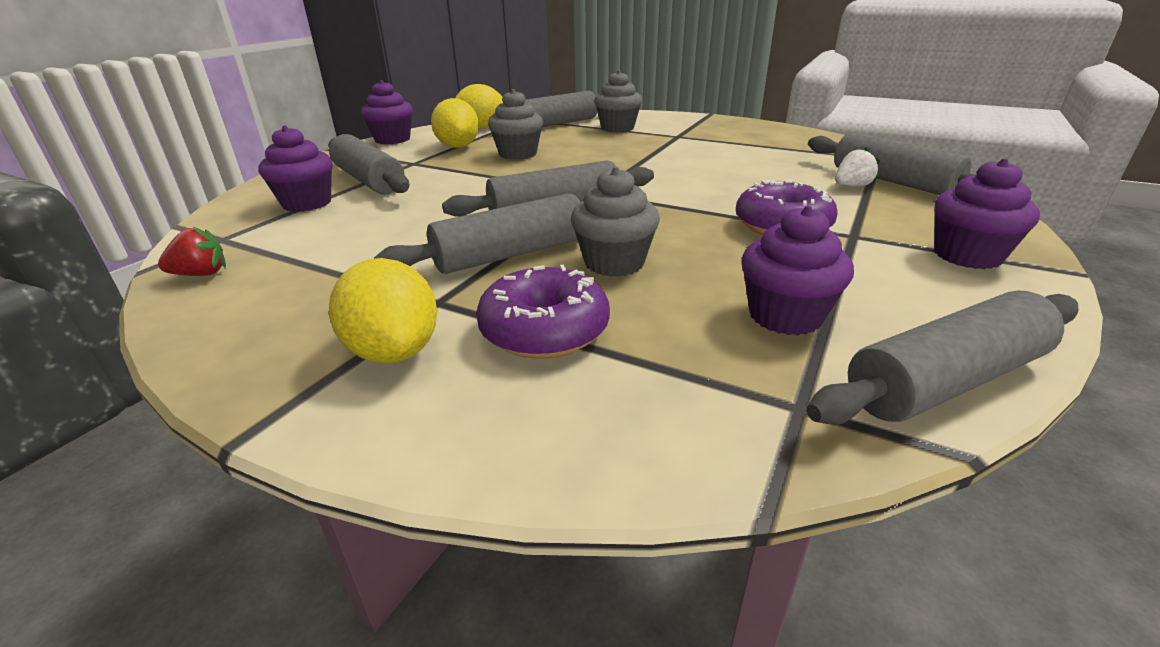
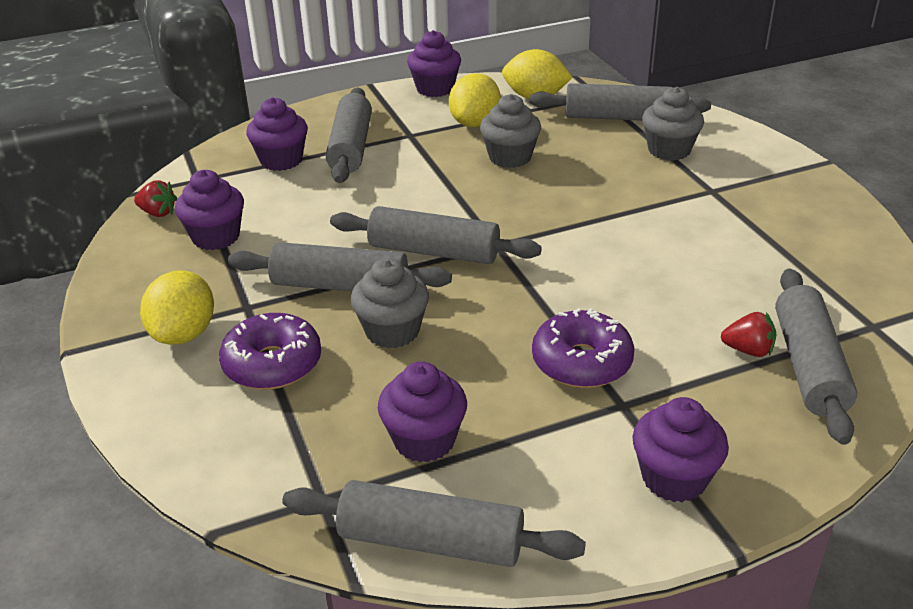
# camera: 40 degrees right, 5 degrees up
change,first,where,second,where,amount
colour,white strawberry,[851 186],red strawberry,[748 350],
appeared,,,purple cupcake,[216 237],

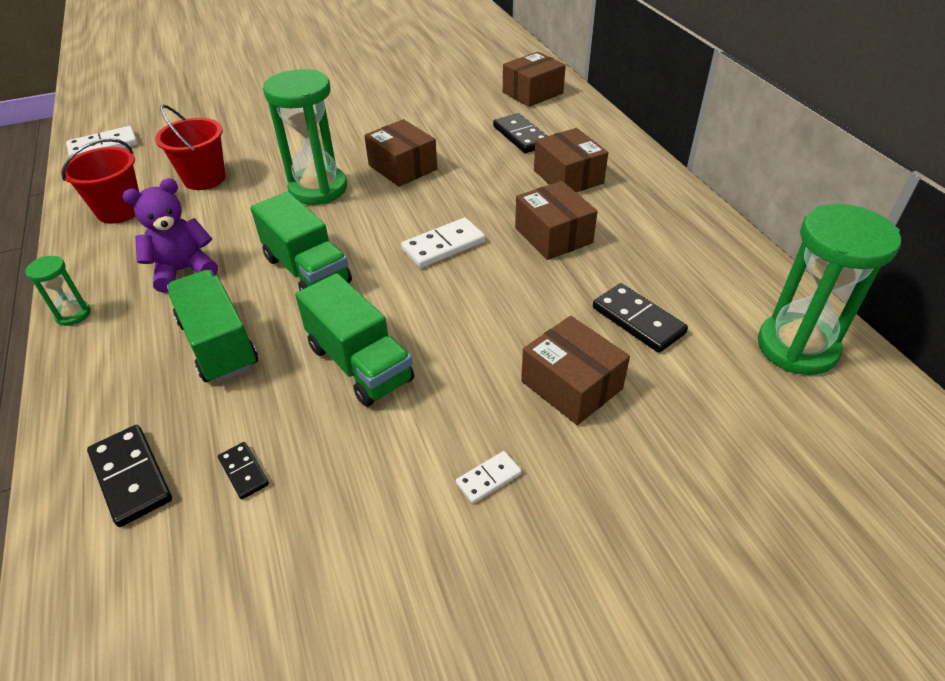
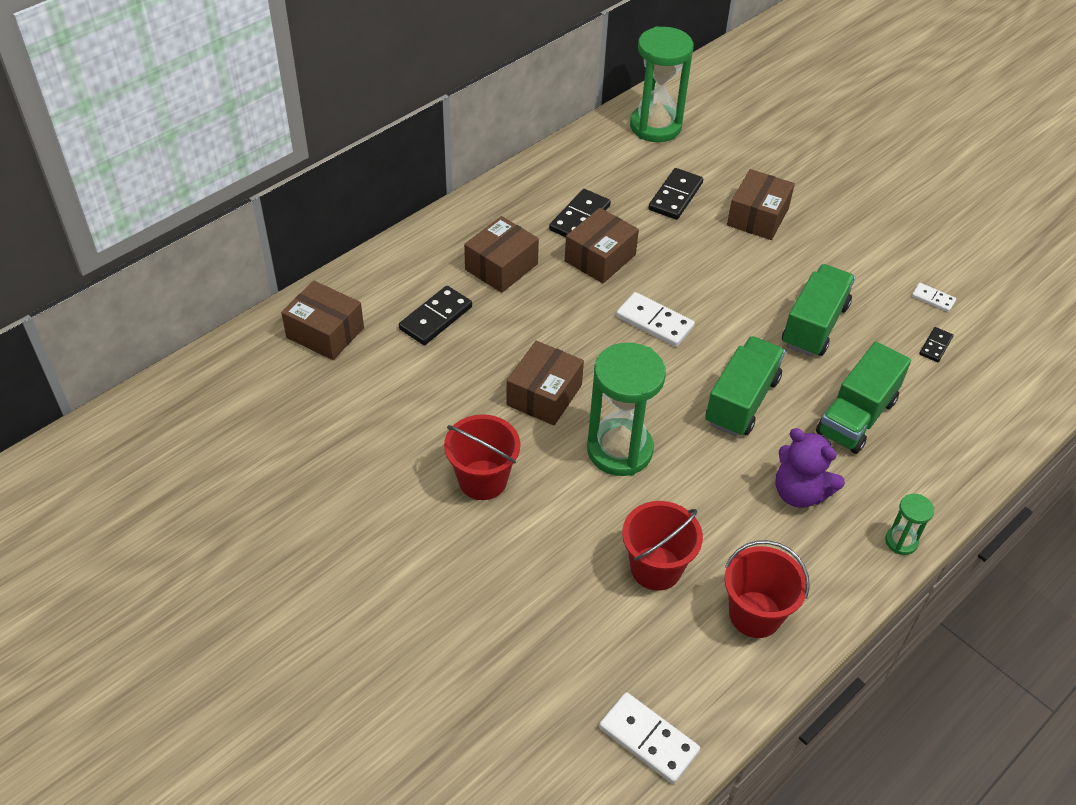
# camera: 115 degrees left, 5 degrees up
change,first,where,second,where,amount
relocated,black domino,[131 477],,[579 218],
relocated,white domino,[488 478],,[933 299],
appeared,,,red bucket,[482 480],

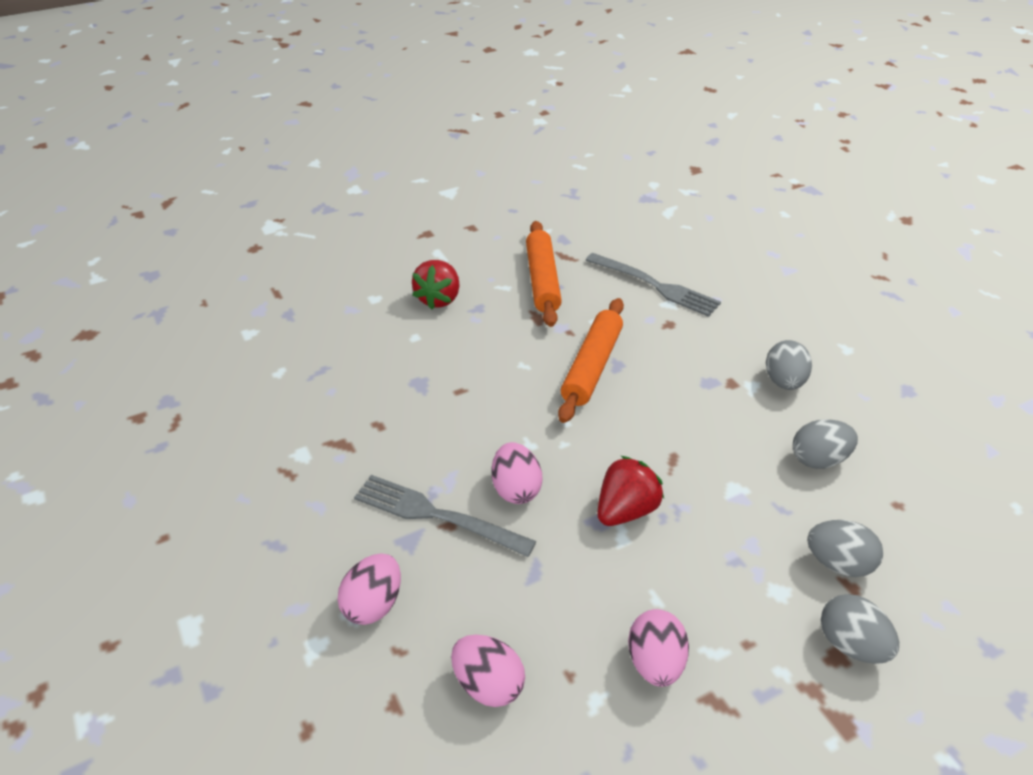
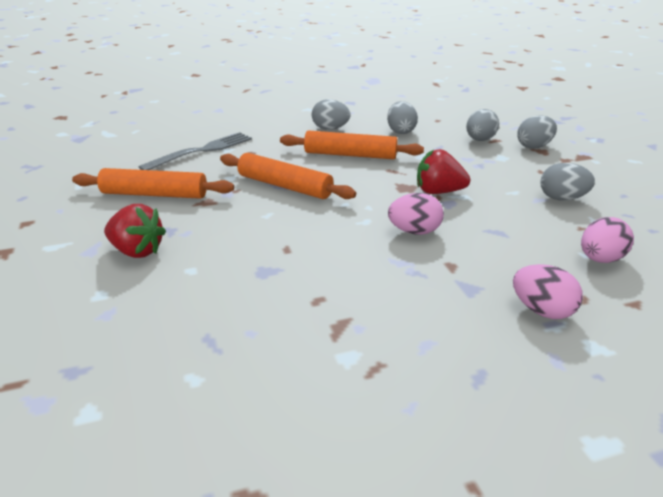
# camera: 80 degrees left, 10 degrees down
change,first,where,second,where,amount
missing,grey fork,[435 515],,,
spun,red strawberry,[626 510],,[438 192],45 degrees counterclockwise
colour,pink egg,[655 662],grey egg,[562 198],
appeared,,,orange rolling pin,[350 155],

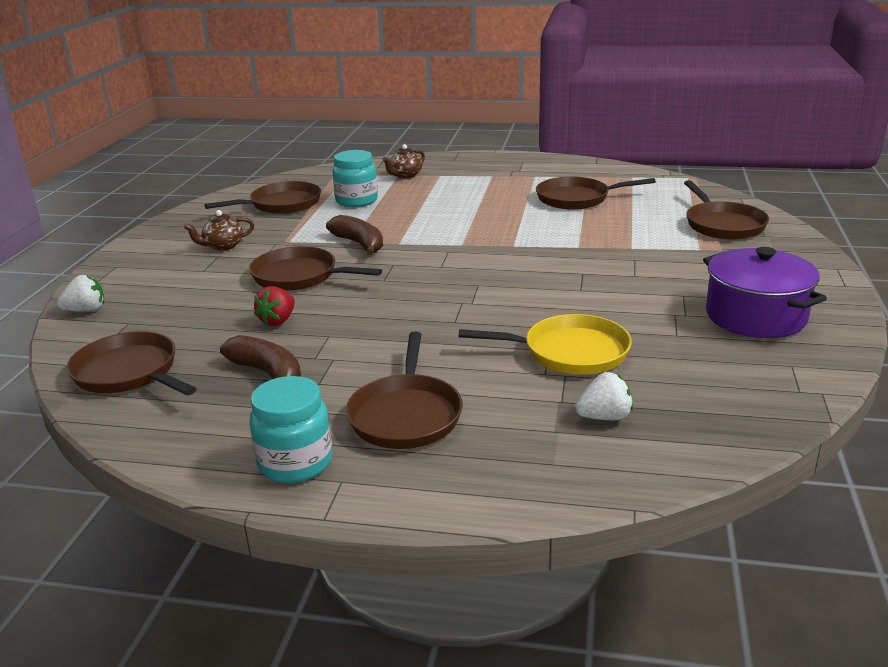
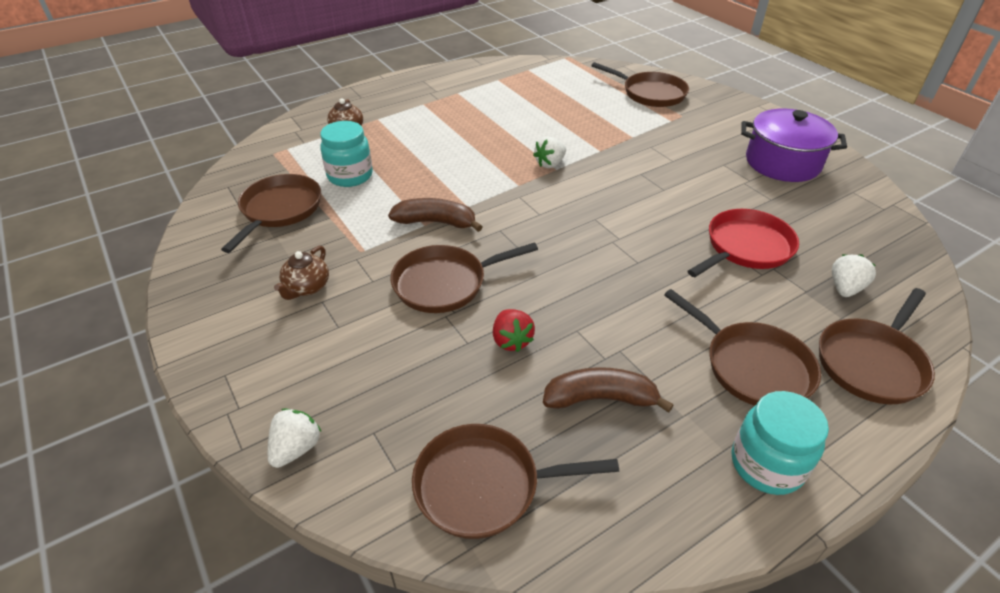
# camera: 45 degrees left, 15 degrees up
change,first,where,second,where,amount
colour,yellow pan,[569 352],red pan,[745 247],
relocated,brown pan,[577 198],,[871 362],
appeared,,,white strawberry,[550 164],

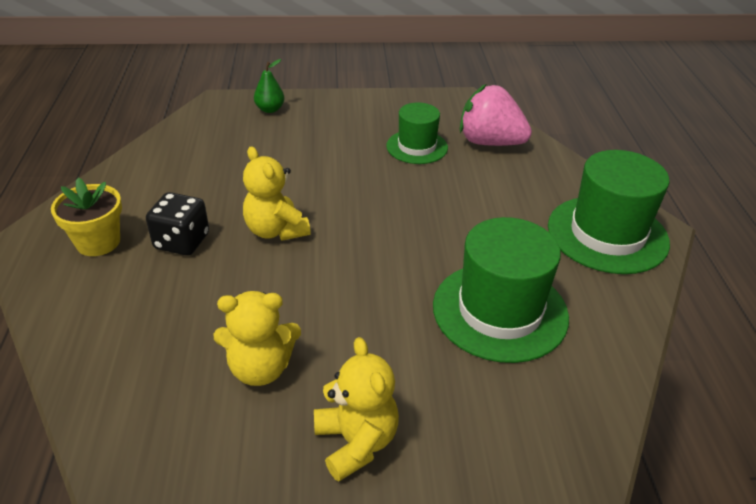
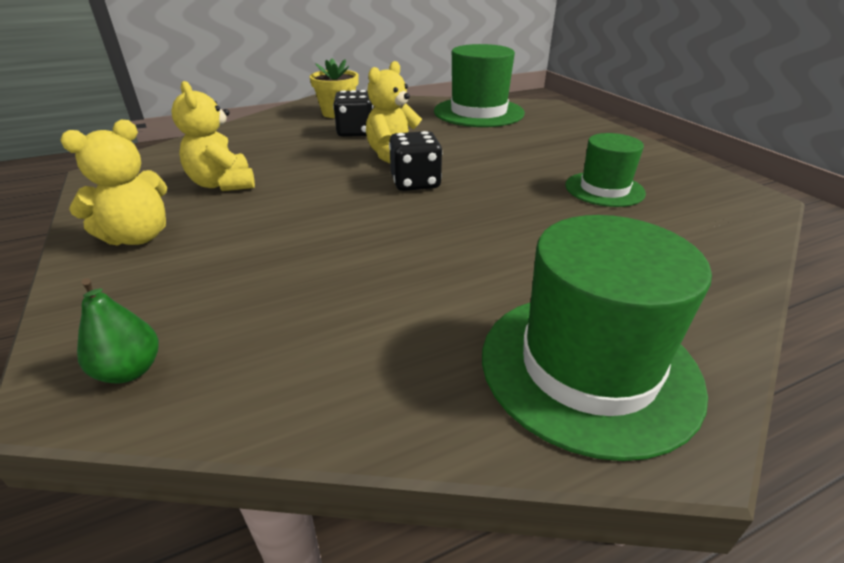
# camera: 70 degrees right, 5 degrees down
change,first,where,second,where,amount
relocated,green pear,[270 109],,[130 370],
relocated,green hat,[500 311],,[478 112],
missing,pink strawberry,[490 142],,,
appeared,,,black dice,[415 183],

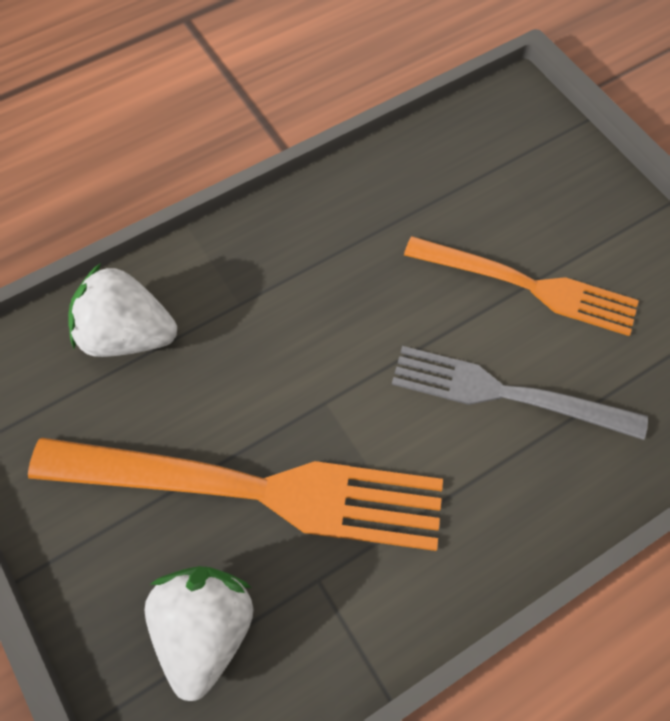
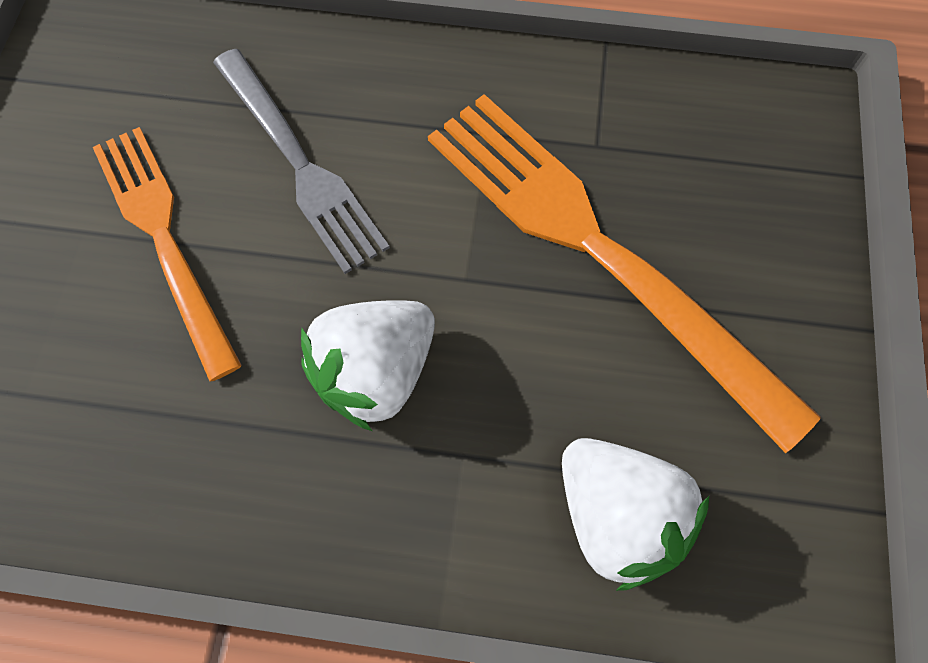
# camera: 140 degrees left, 5 degrees up
change,first,where,second,where,amount
relocated,white strawberry,[205 630],,[376 372],

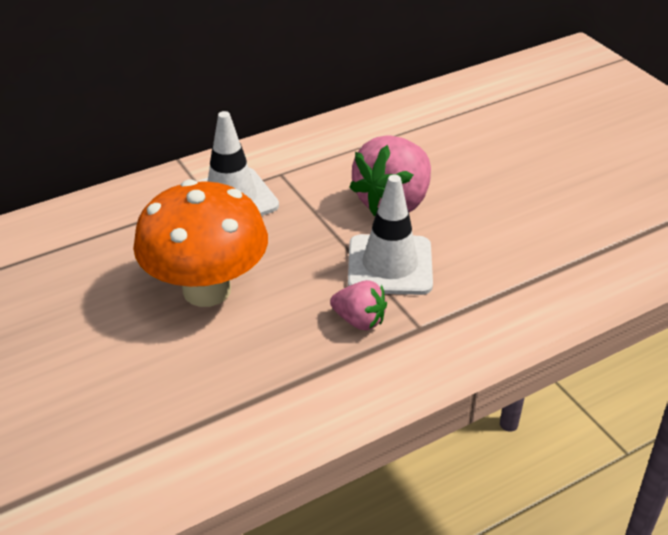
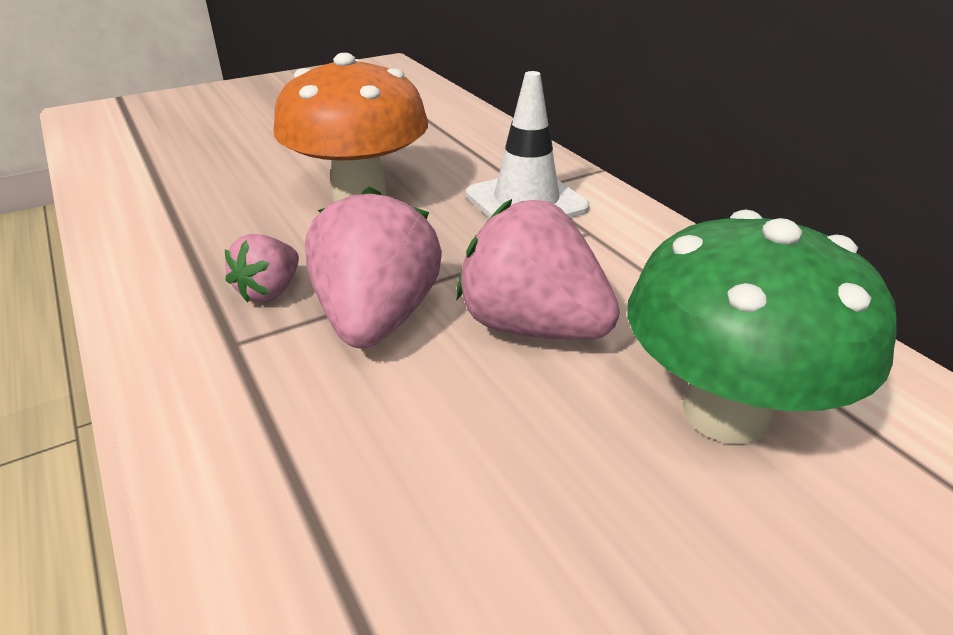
# camera: 90 degrees right, 5 degrees down
change,first,where,second,where,amount
exchanged,white traffic cone,[390 265],pink strawberry,[377 319],
appeared,,,green mushroom,[726 412],

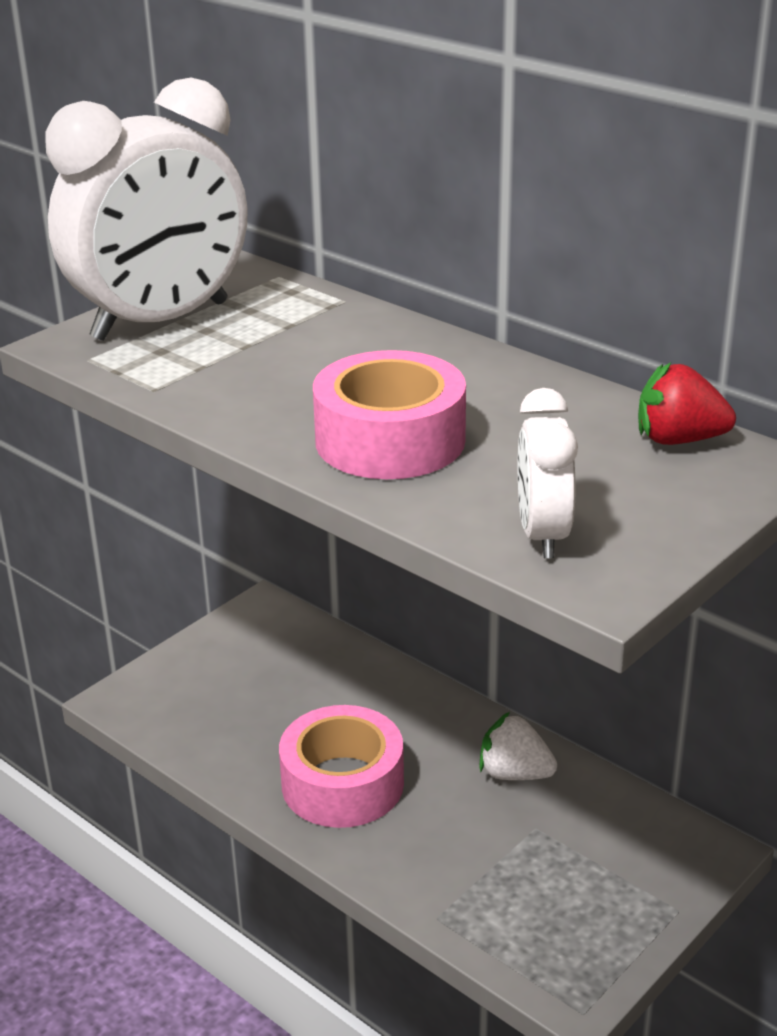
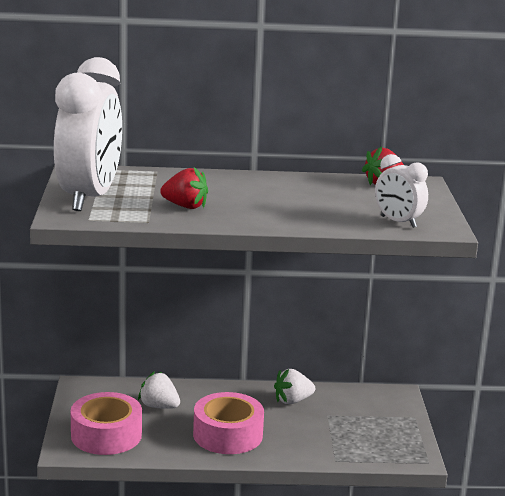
# camera: 45 degrees left, 10 degrees down
change,first,where,second,where,amount
relocated,pink tape,[390 440],,[106 435],
appeared,,,white strawberry,[159 406],
appeared,,,red strawberry,[185 206],

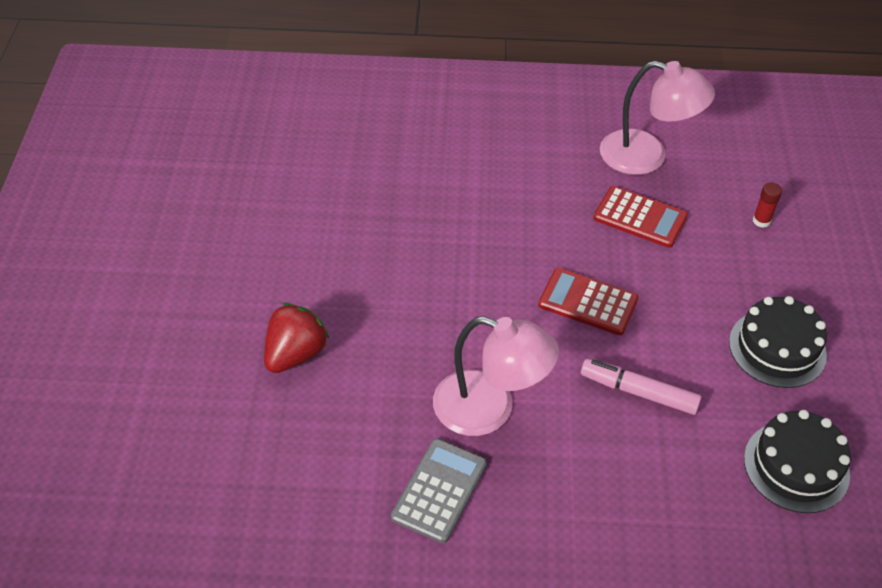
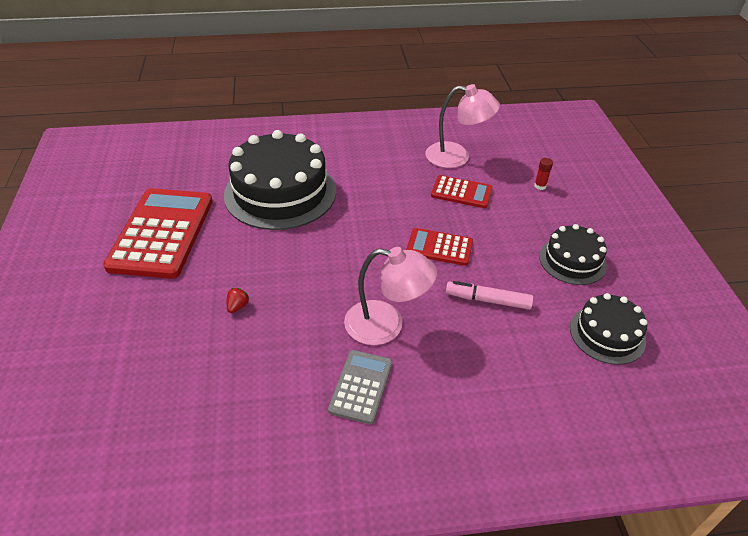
# camera: 10 degrees left, 5 degrees down
change,first,where,second,where,amount
size,red strawberry,[295 354],,[238 306],x0.50
appeared,,,red calculator,[162 233],
appeared,,,black cake,[280 192],

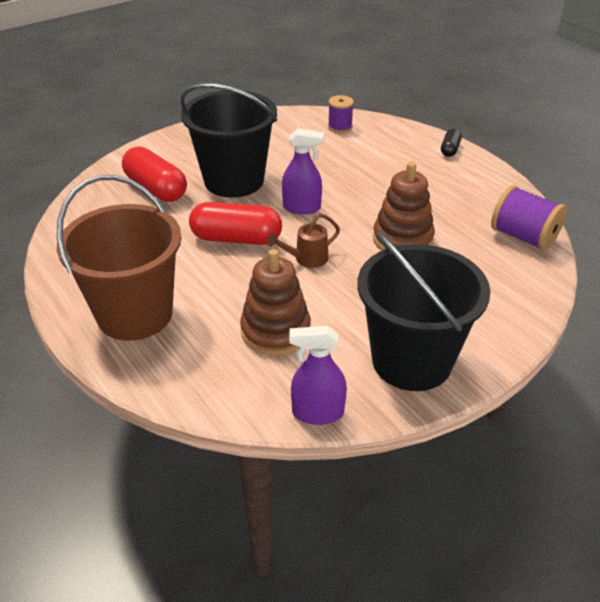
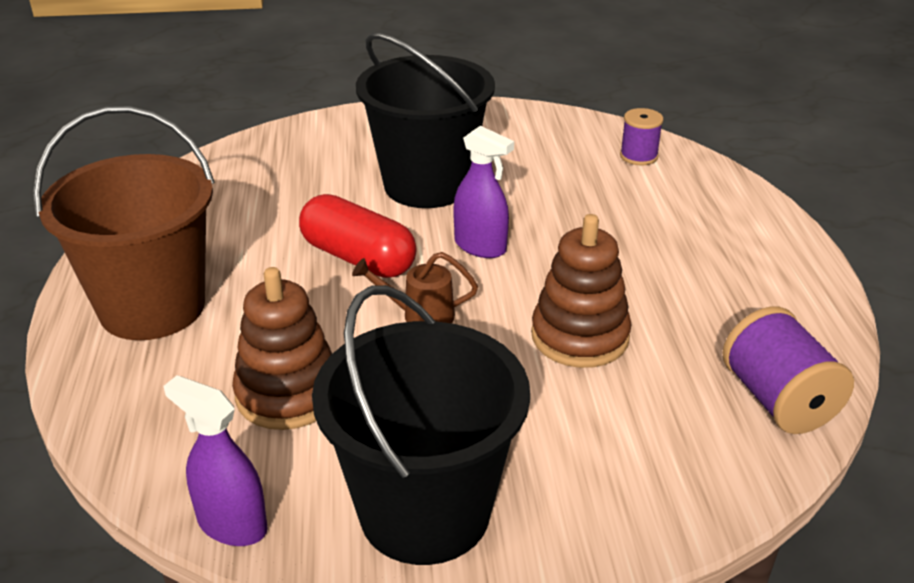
# camera: 30 degrees right, 5 degrees down
change,first,where,second,where,amount
missing,red capsule,[156 188],,,
missing,black capsule,[450 149],,,

